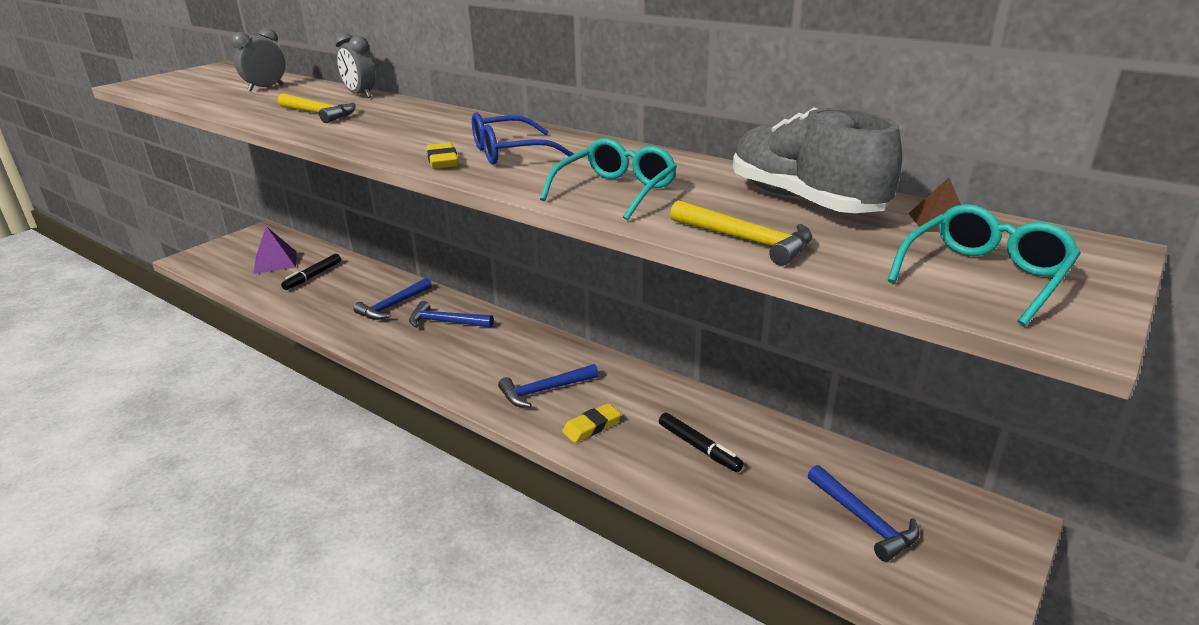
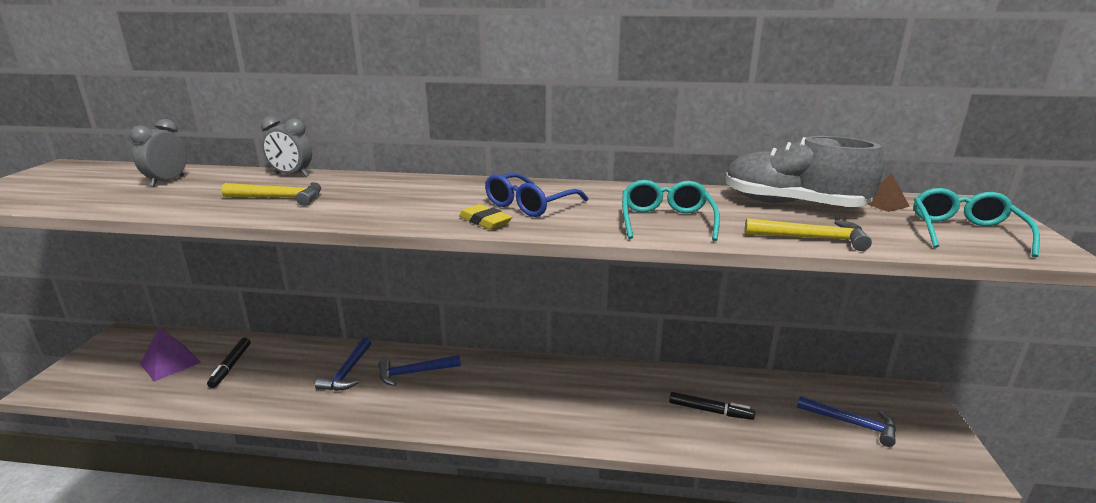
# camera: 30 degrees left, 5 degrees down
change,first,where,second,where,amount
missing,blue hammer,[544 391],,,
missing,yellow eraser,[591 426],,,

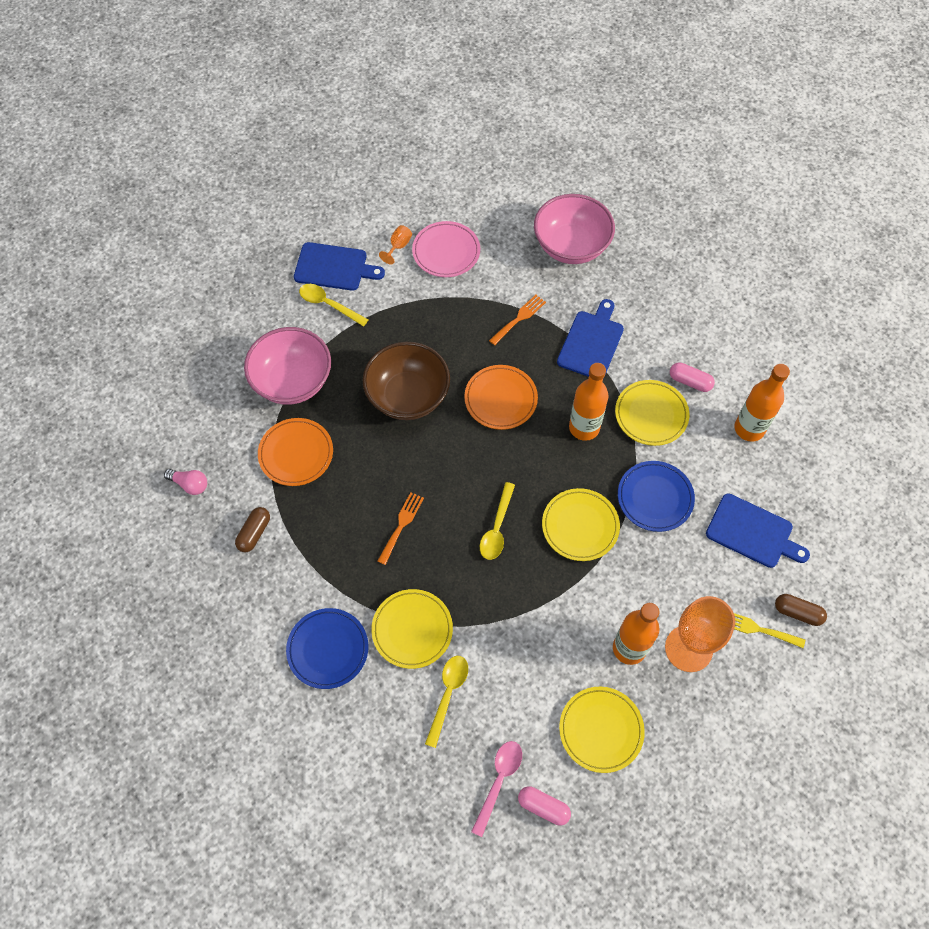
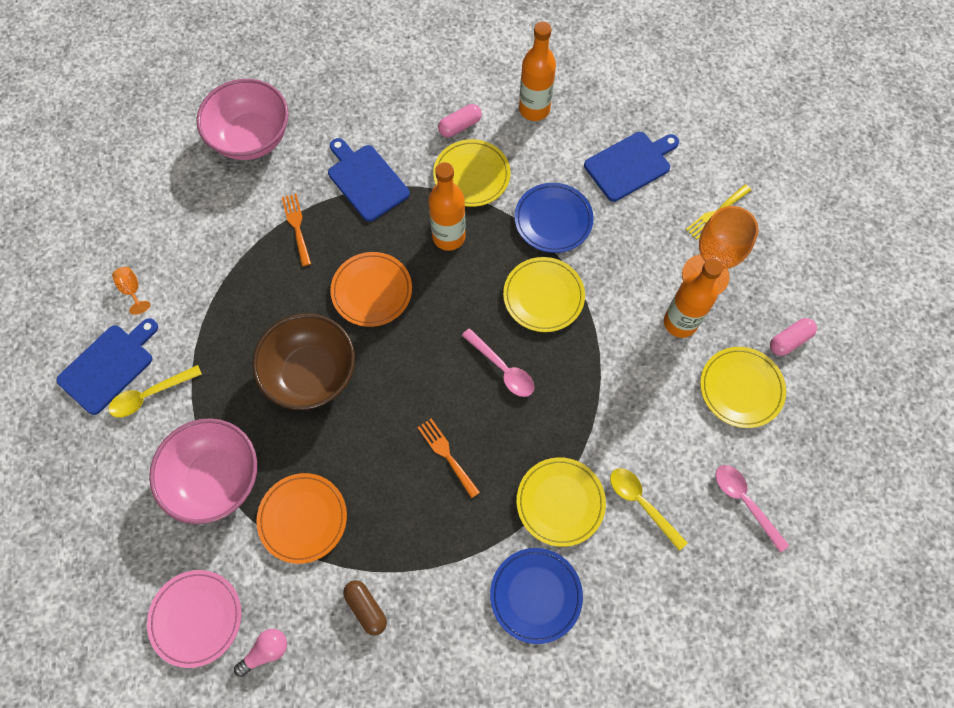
# camera: 60 degrees left, 5 degrees up
change,first,where,second,where,amount
relocated,pink plate,[446 252],,[196 618],
colour,yellow spoon,[497 528],pink spoon,[502 368],
relocated,pink capsule,[543 807],,[789 340],
missing,brown capsule,[797 612],,,

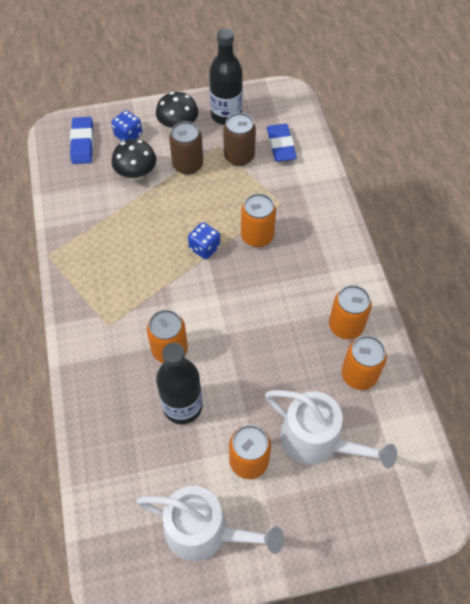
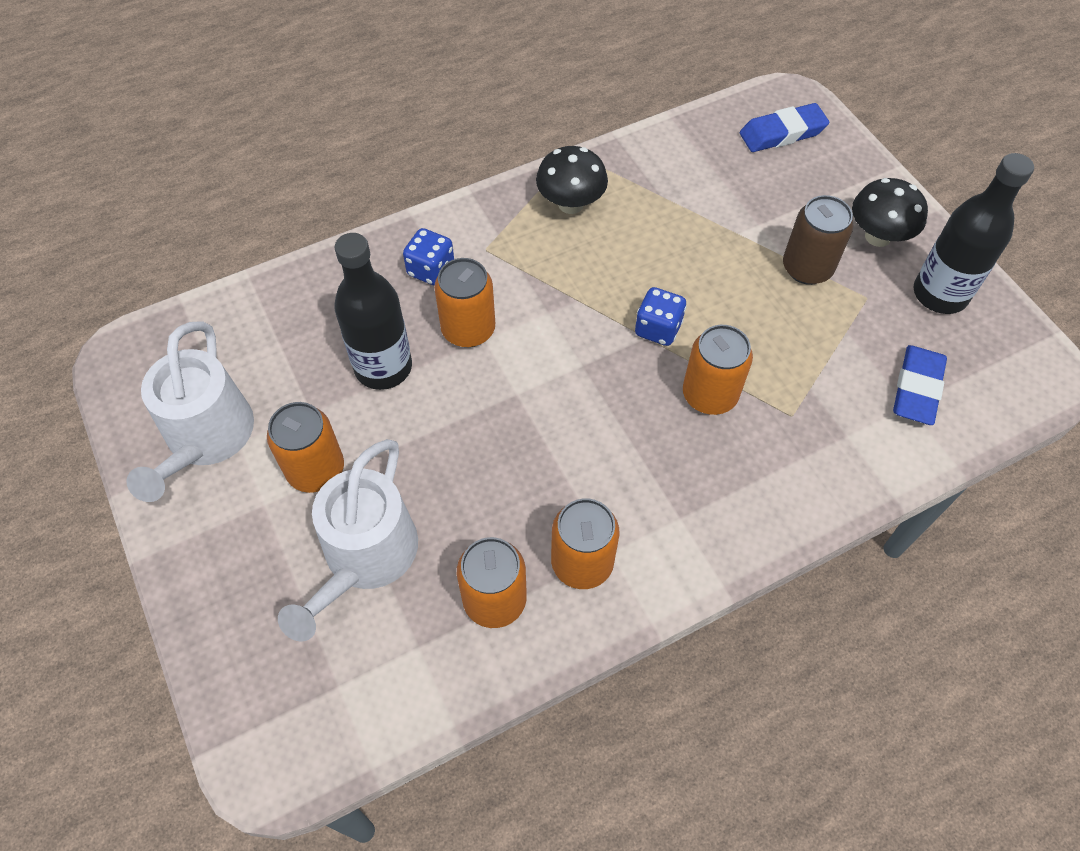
# camera: 75 degrees right, 0 degrees up
change,first,where,second,where,amount
relocated,blue dice,[128 135],,[431 270],
relocated,black mushroom,[136 174],,[570 204],
missing,brown can,[239 156],,,
spun,blue eraser,[281 146],,[917 389],45 degrees counterclockwise

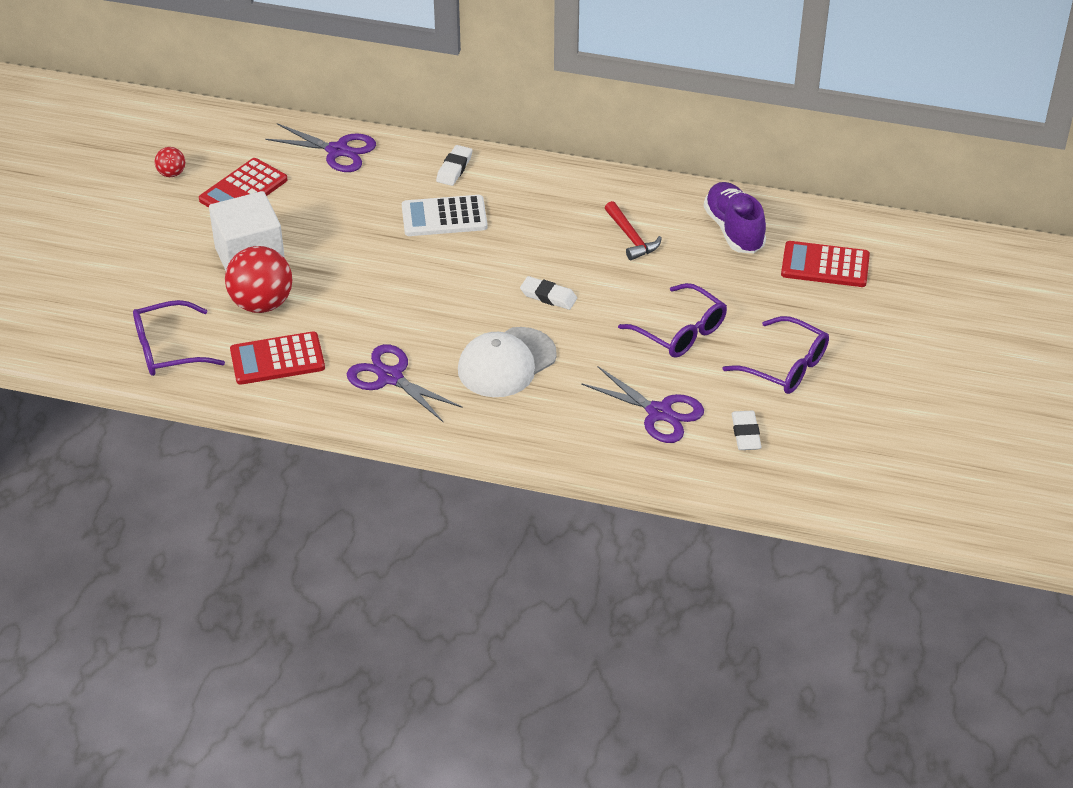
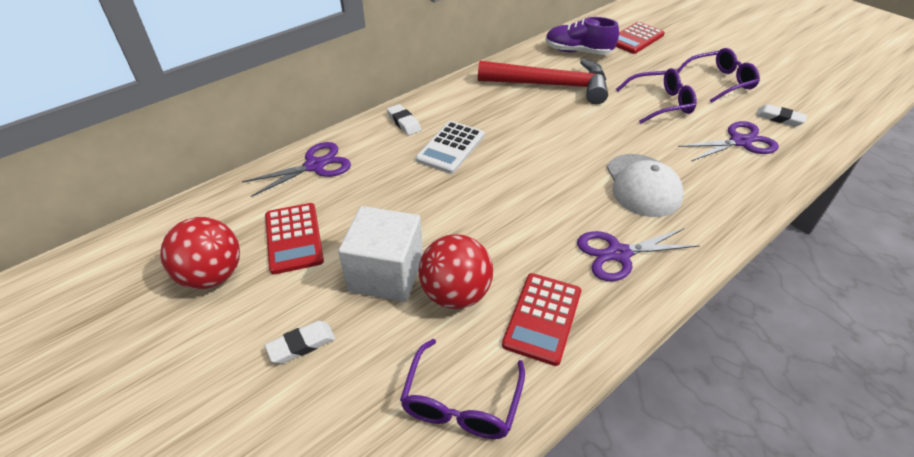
# camera: 55 degrees left, 0 degrees up
change,first,where,second,where,amount
size,red ball,[171 173],,[212 276],x2.04
relocated,white eraser,[548 296],,[301 345],
size,red hammer,[631 237],,[551 85],x2.13

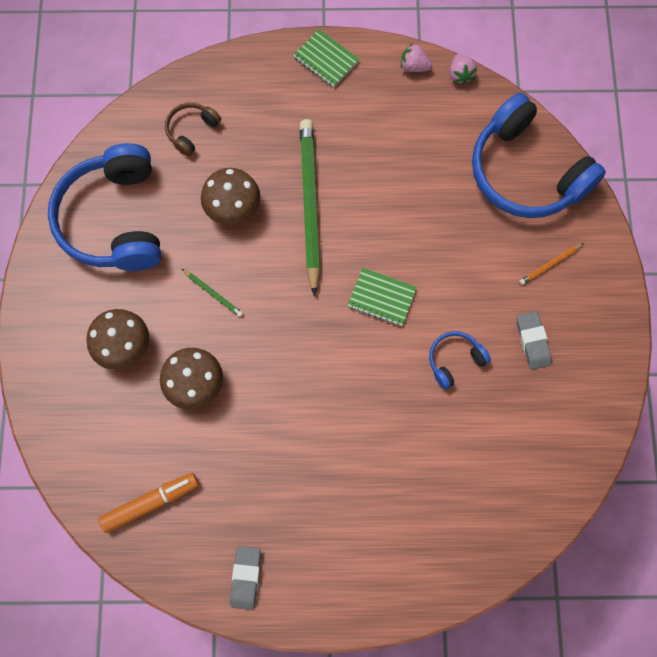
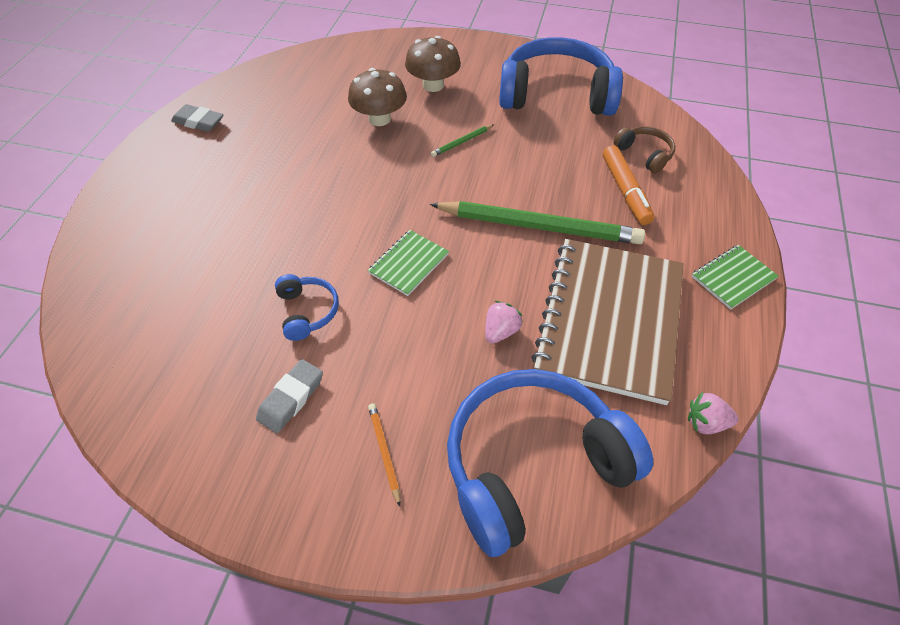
# camera: 105 degrees right, 20 degrees down
change,first,where,second,where,amount
relocated,orange marker,[150 503],,[625 191],
missing,brown mushroom,[233 208],,,
relocated,pink strawberry,[414 66],,[500 331],
spun,grey eraser,[532 341],,[291 398],60 degrees counterclockwise
appeared,,,brown notebook,[609 320],

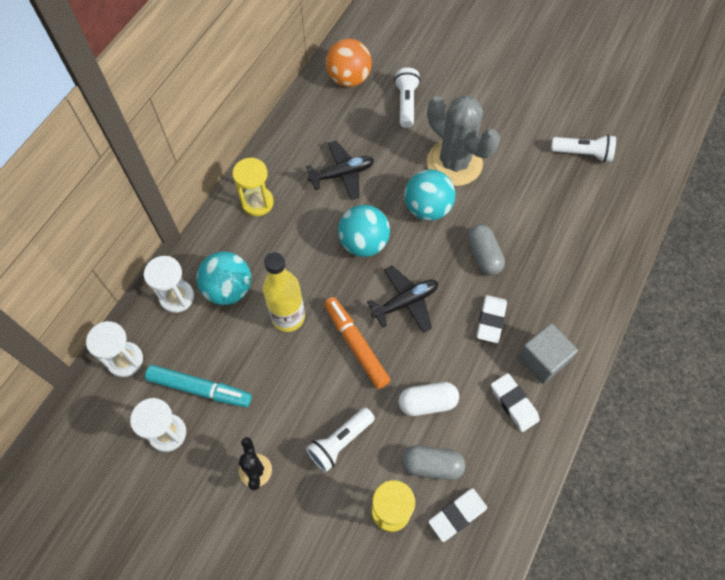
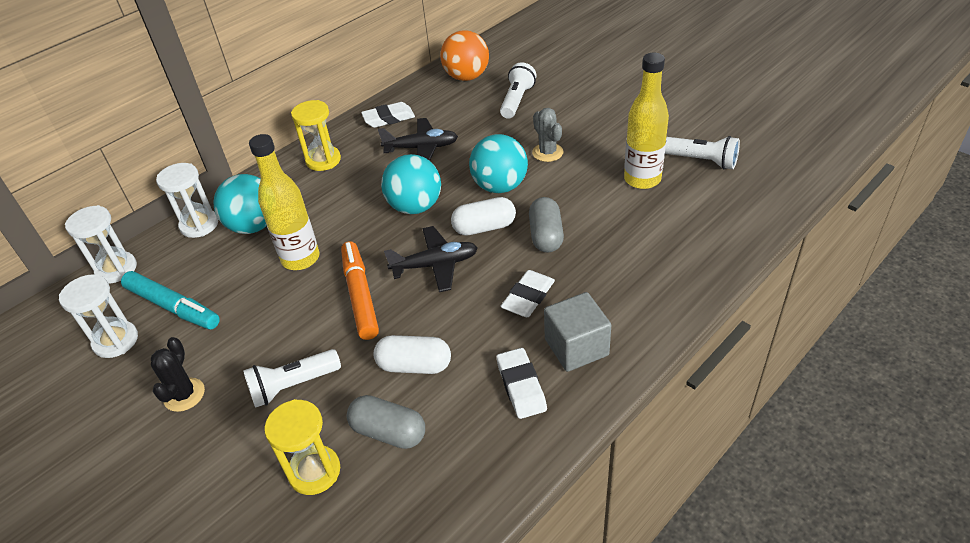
# camera: 20 degrees right, 20 degrees down
change,first,where,second,where,amount
size,grey cactus,[454 163],,[547 152],x0.49
relocated,white eraser,[457 515],,[389 118],
appeared,,,white capsule,[484 227],
appeared,,,yellow bottle,[642 179],

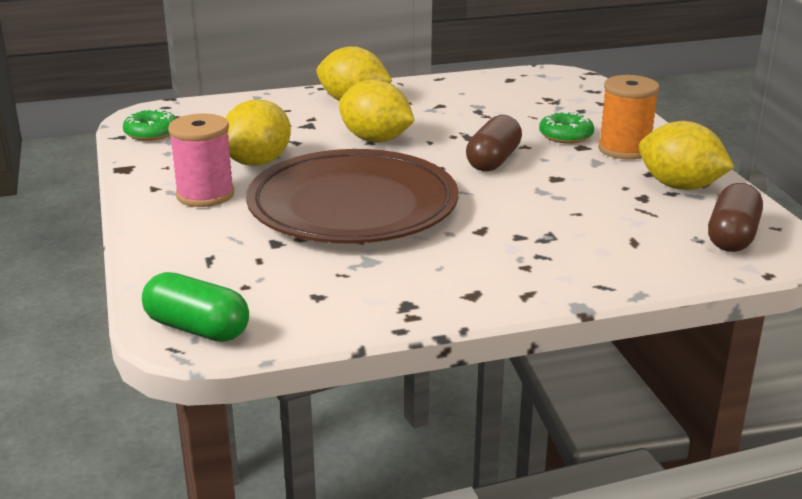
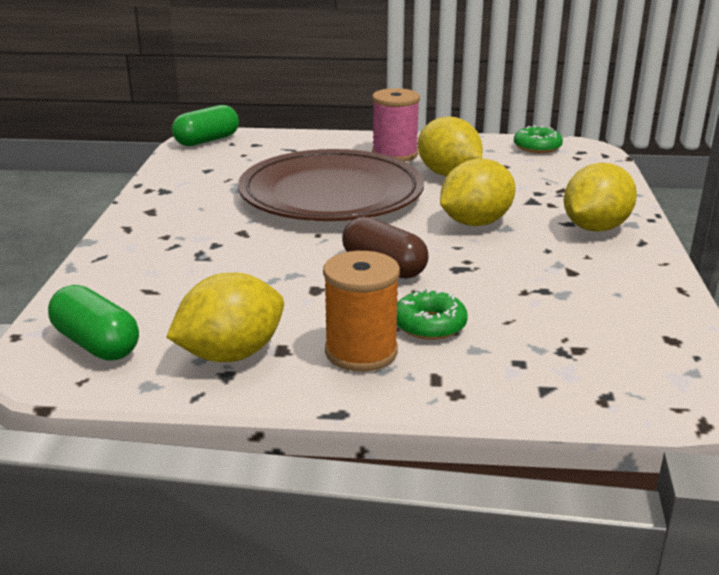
# camera: 110 degrees right, 0 degrees up
change,first,where,second,where,amount
colour,brown capsule,[732 236],green capsule,[96 344],

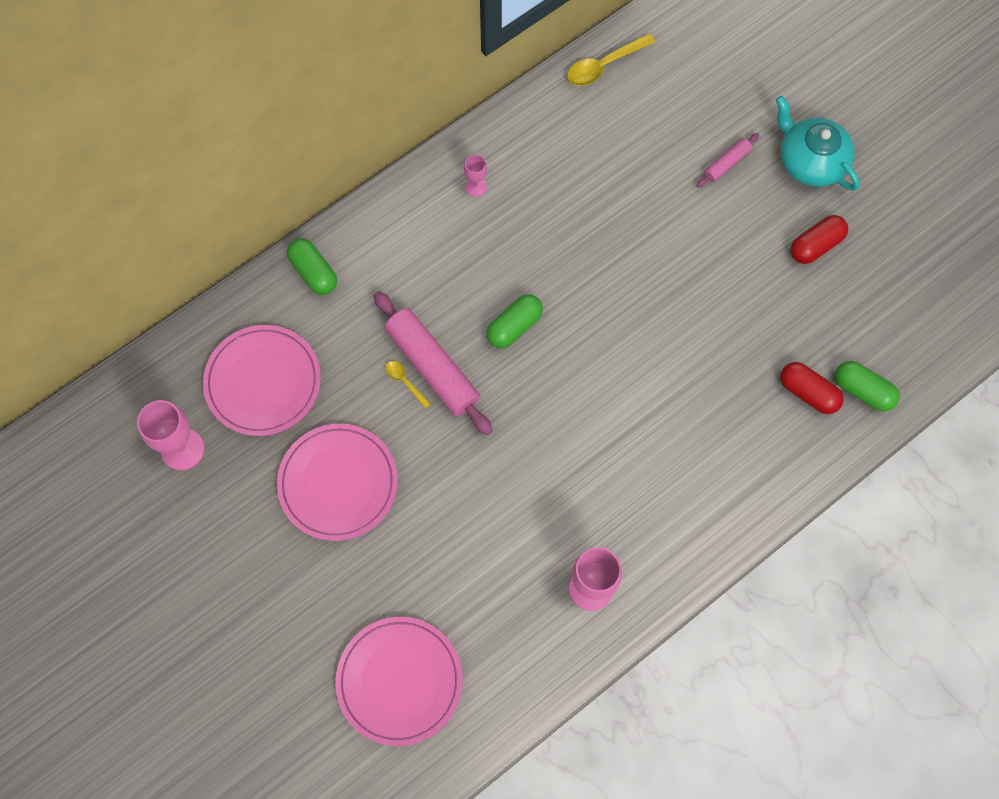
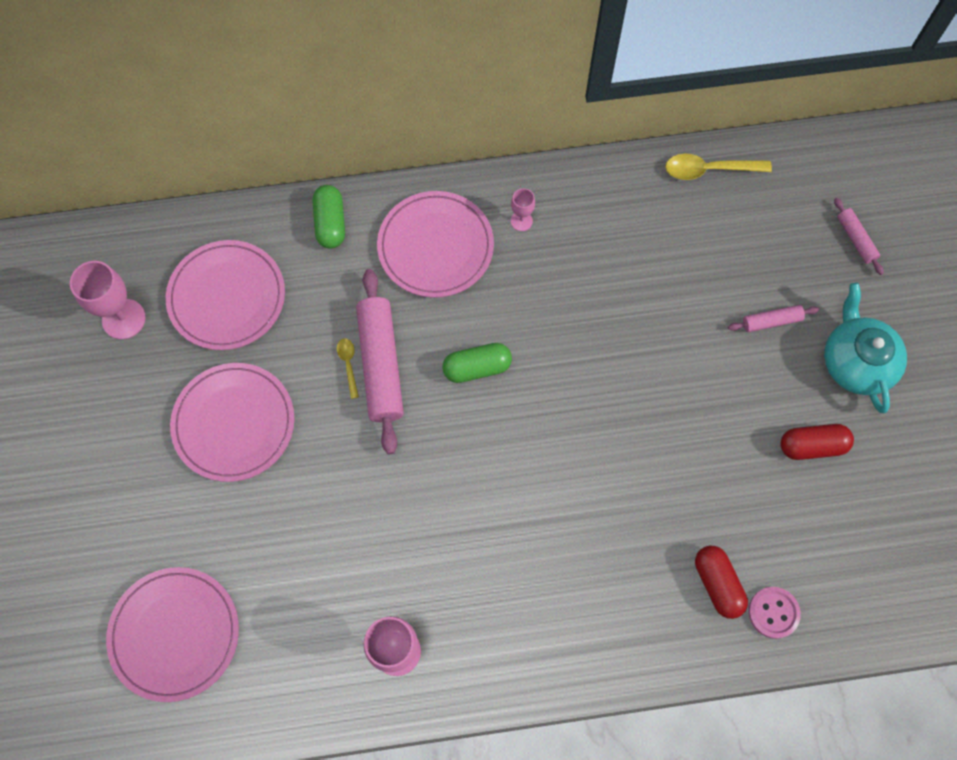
# camera: 30 degrees right, 0 degrees up
change,first,where,second,where,amount
exchanged,green capsule,[862 391],pink button,[773 612],
appeared,,,pink plate,[435 246],
appeared,,,pink rolling pin,[855 239],

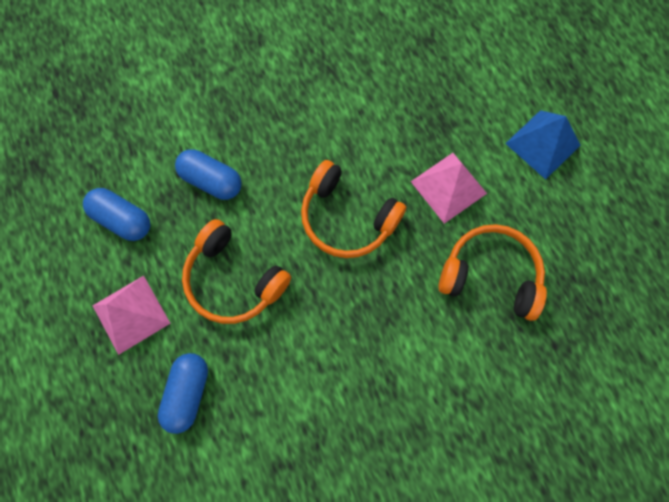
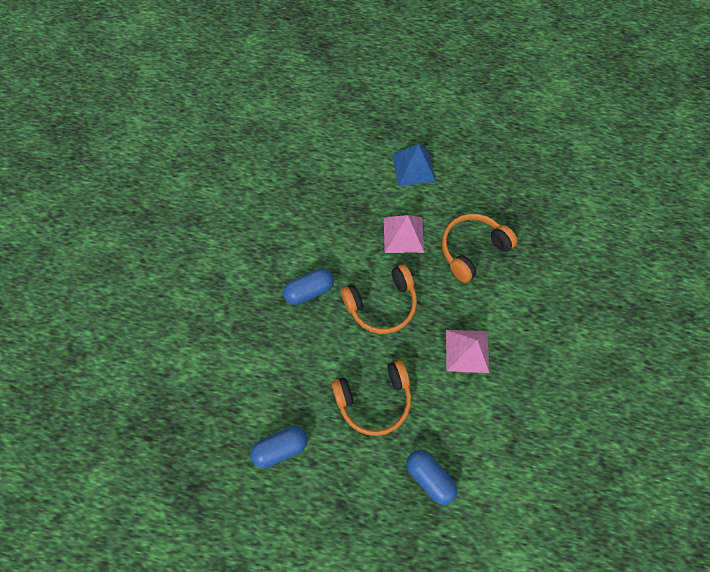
# camera: 55 degrees left, 5 degrees down
change,first,where,second,where,amount
relocated,pink pyramid,[131 314],,[467 350],
relocated,blue capsule,[211 181],,[309 290],

